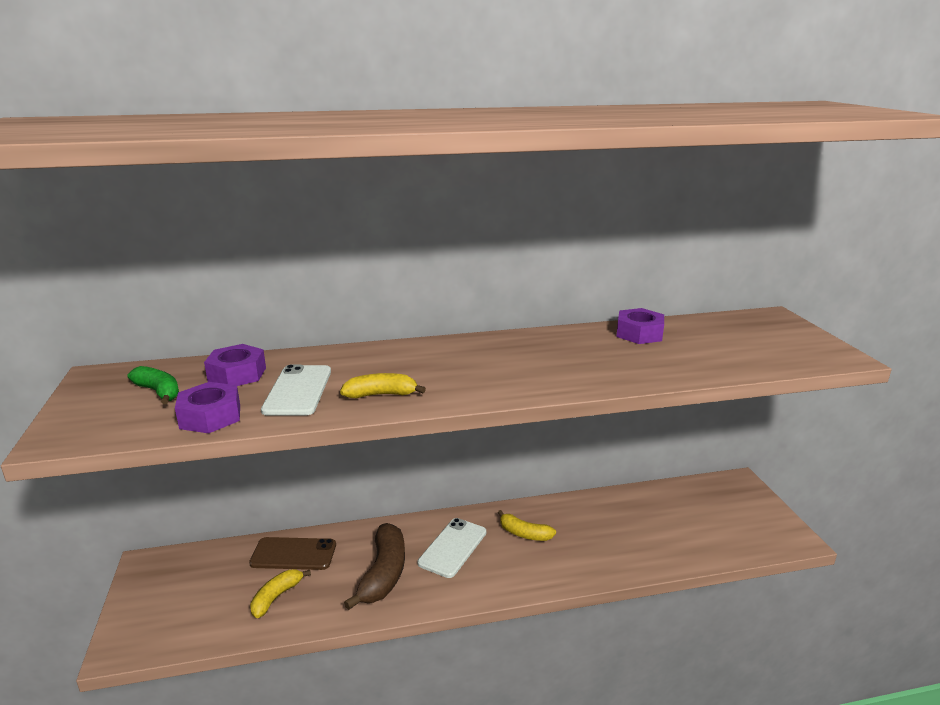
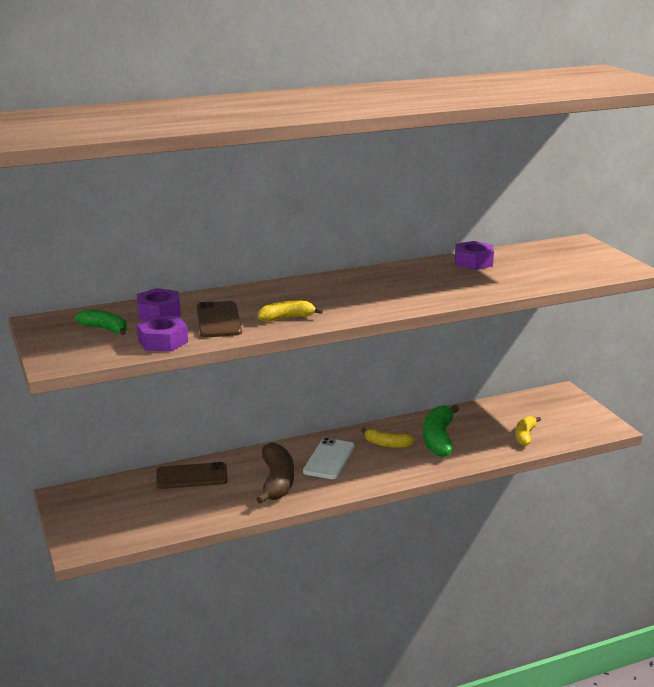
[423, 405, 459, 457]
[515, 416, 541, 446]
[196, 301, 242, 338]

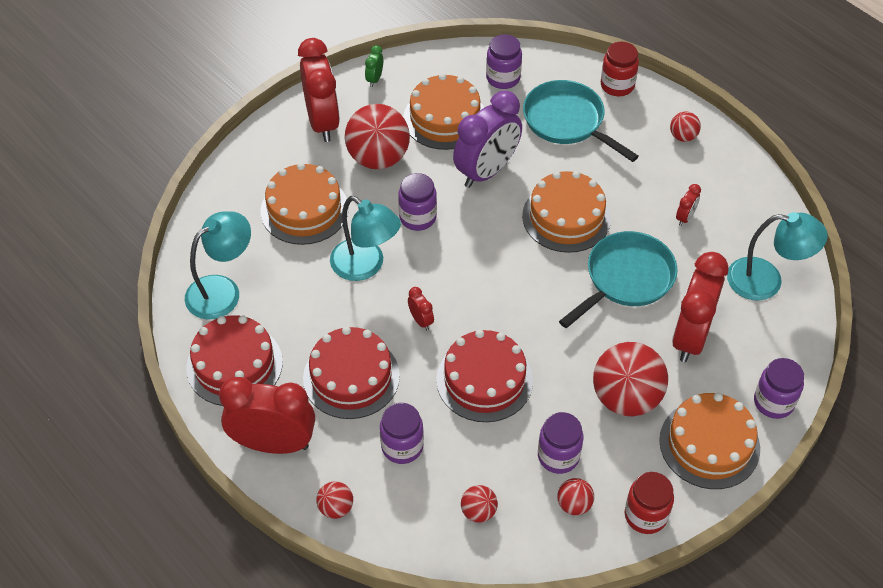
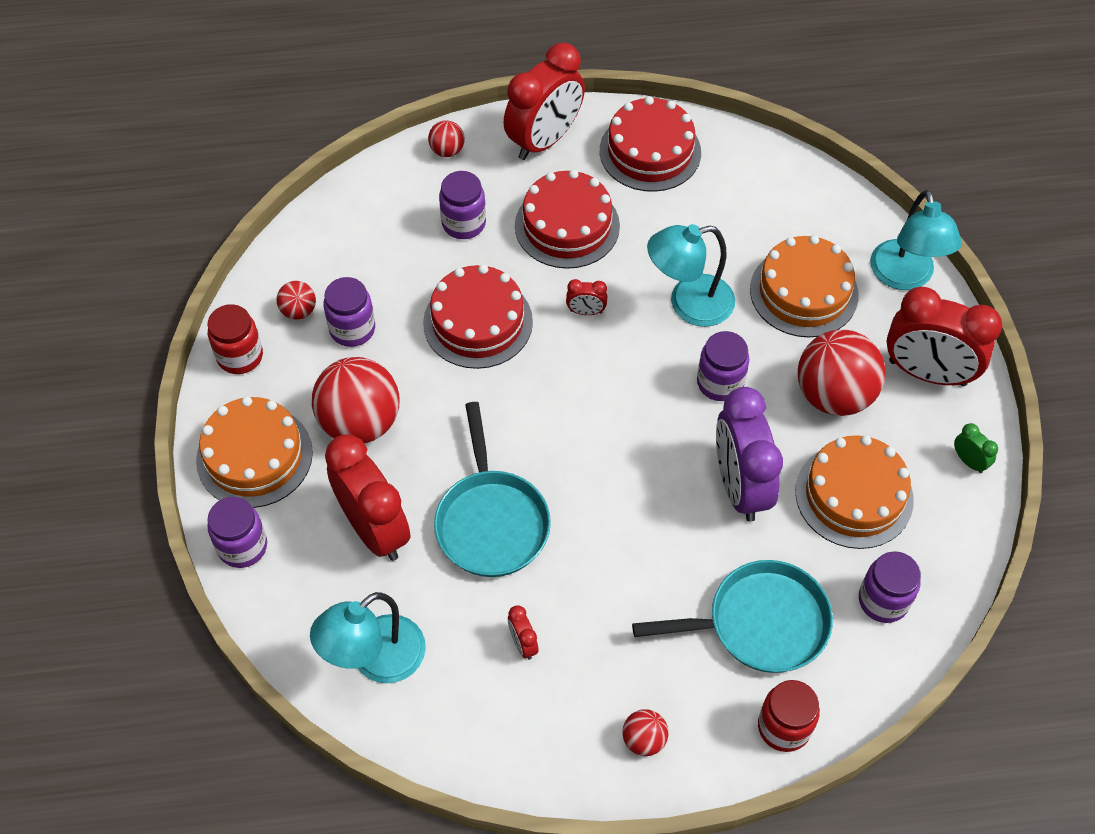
[461, 485, 498, 523] (first image)
[522, 171, 611, 253] (first image)
[870, 190, 962, 290]

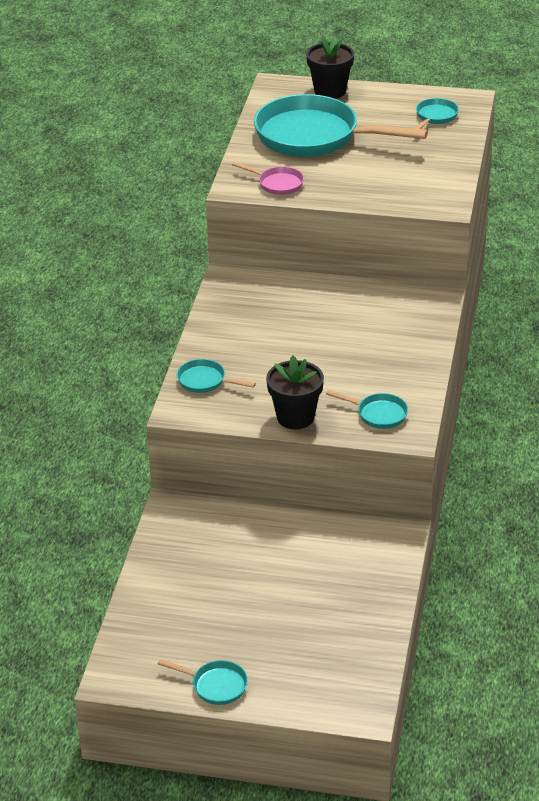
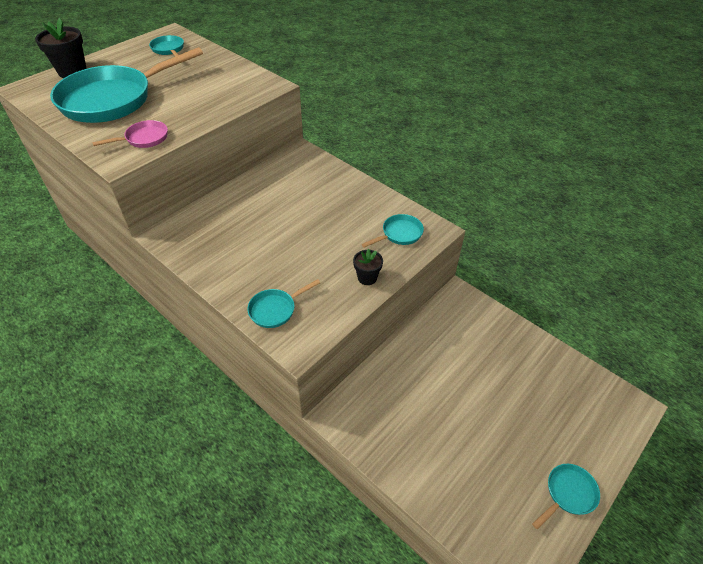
[353, 249, 383, 285]

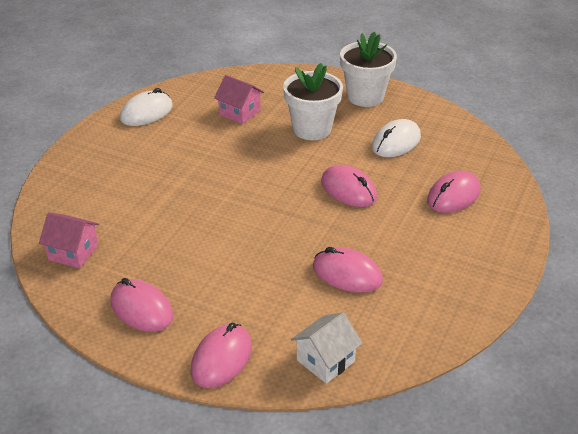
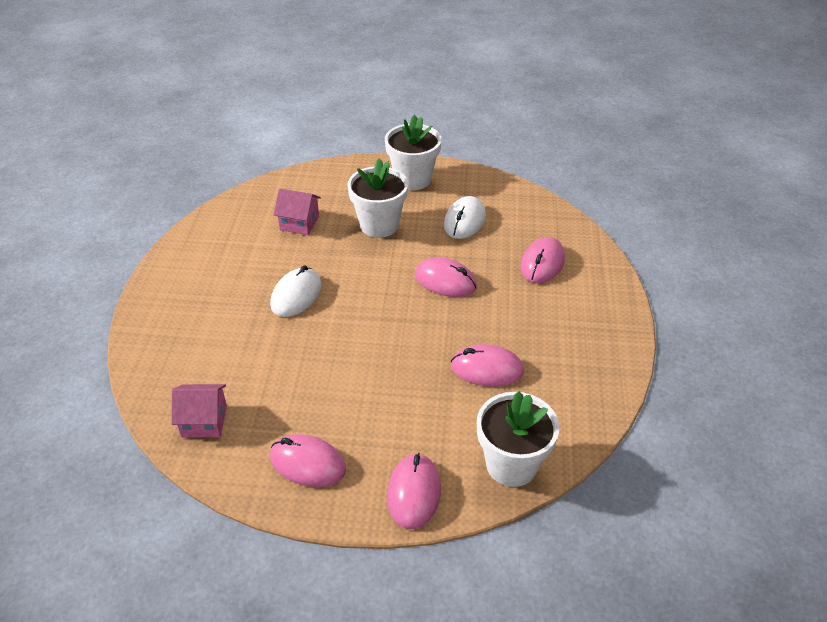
[270, 265, 322, 317]
[477, 391, 559, 487]

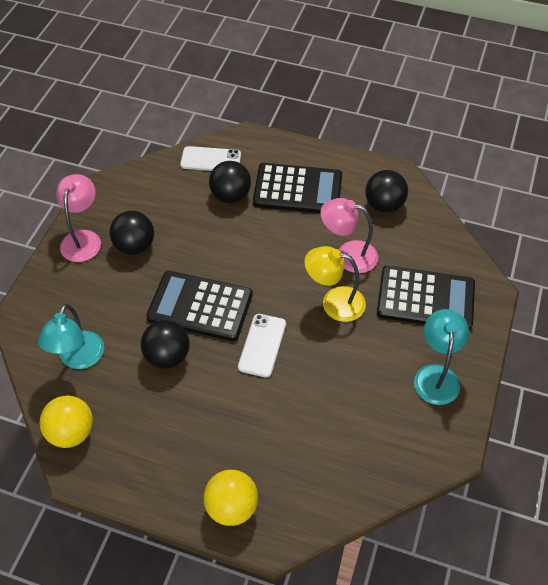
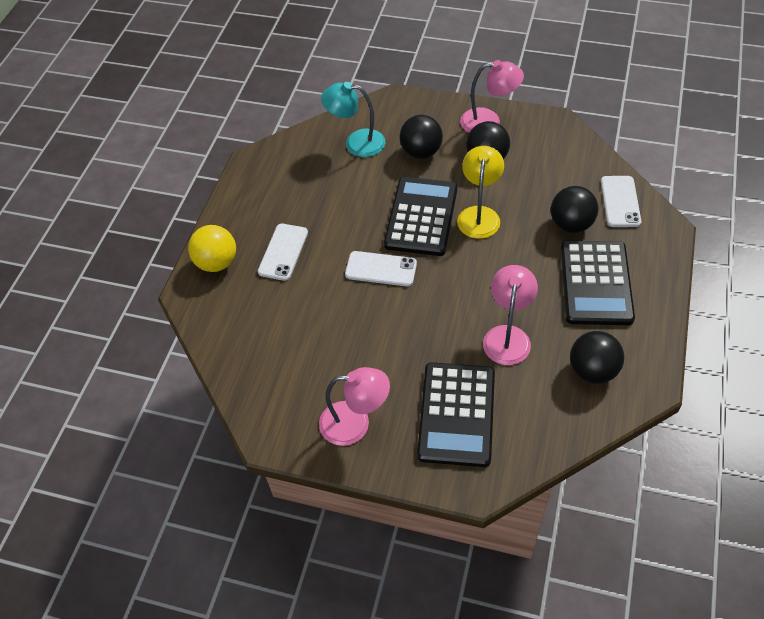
[40, 395, 93, 448] (first image)
[258, 224, 308, 281]
[400, 115, 443, 159]
[457, 146, 504, 239]
[319, 367, 390, 446]

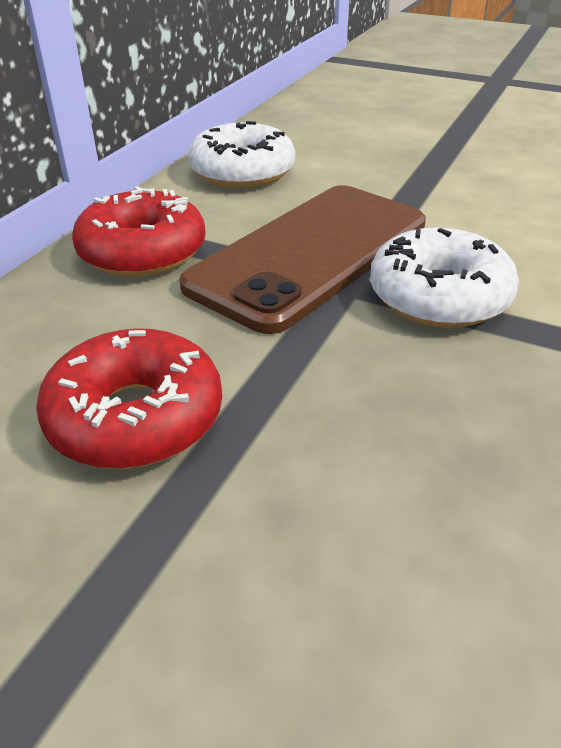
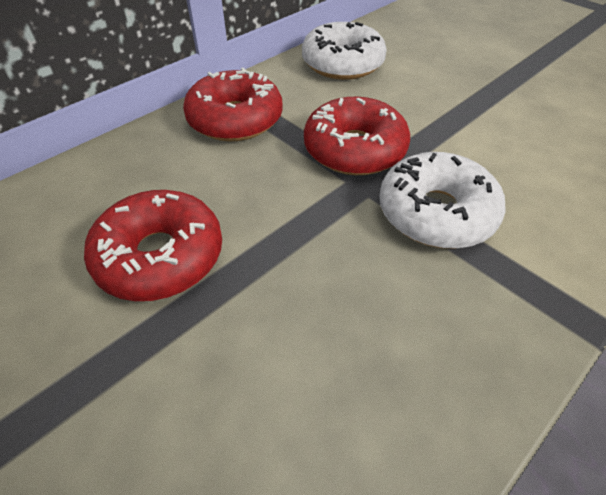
[304, 97, 410, 175]

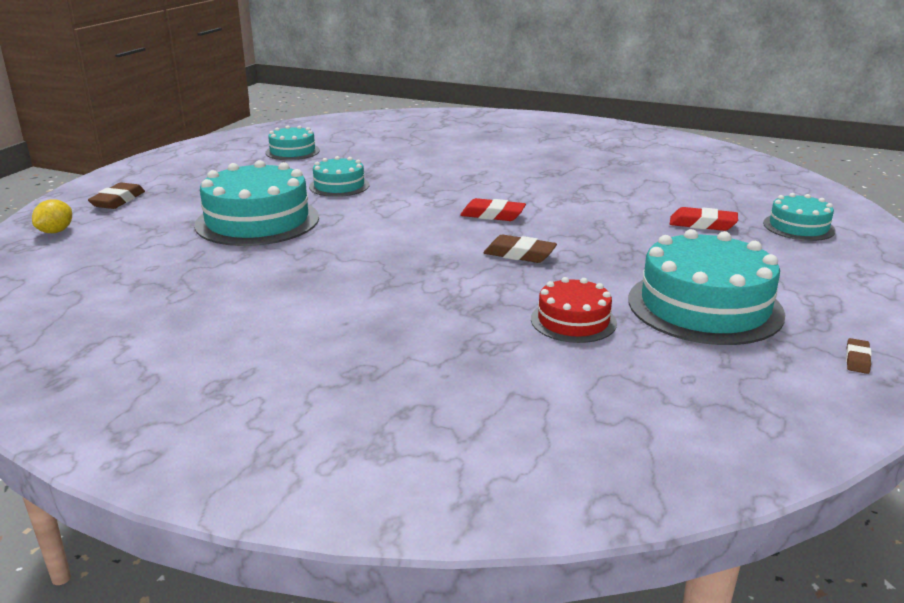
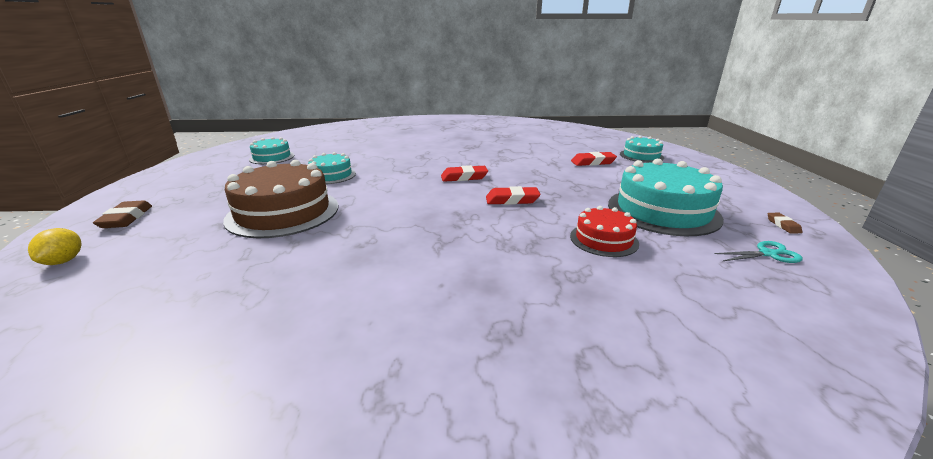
[715, 241, 803, 263]
[223, 160, 338, 238]
[486, 186, 540, 205]

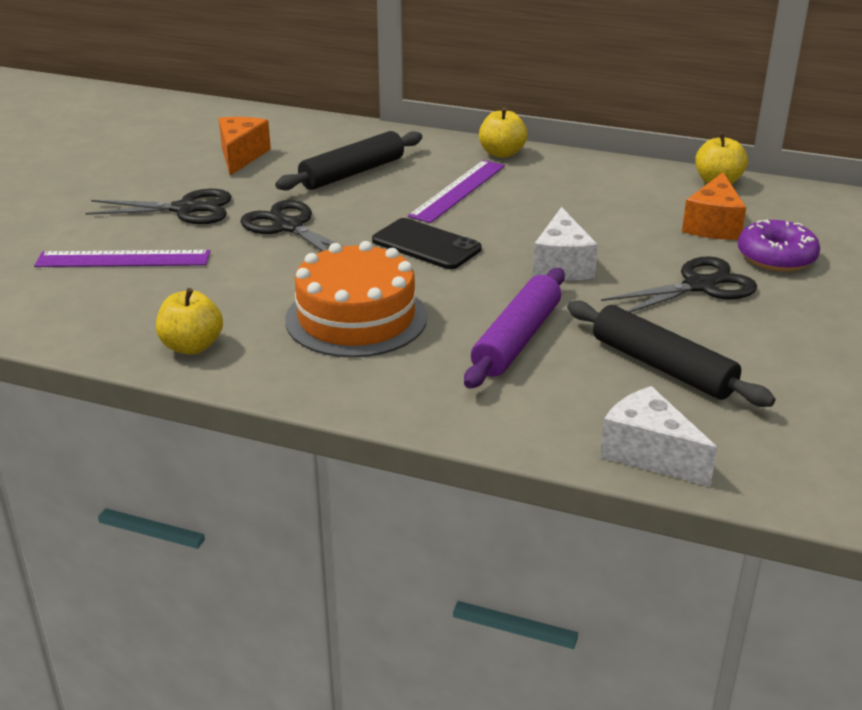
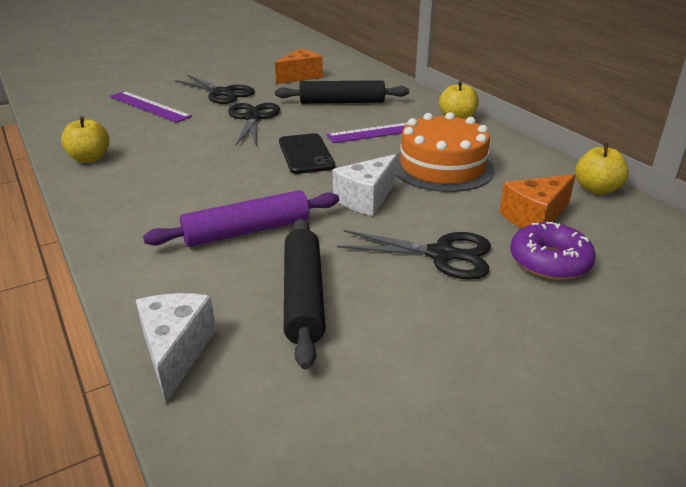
[396, 112, 495, 192]

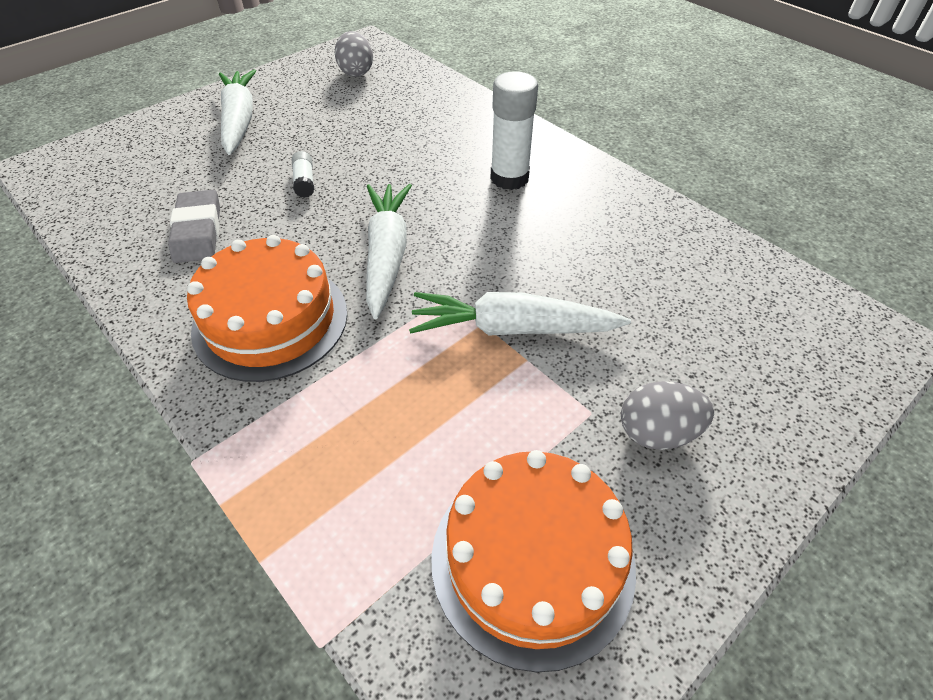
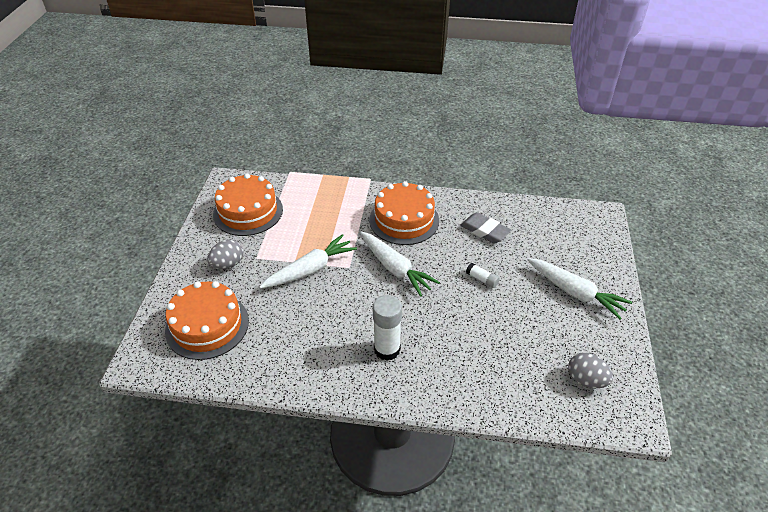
[165, 281, 249, 360]

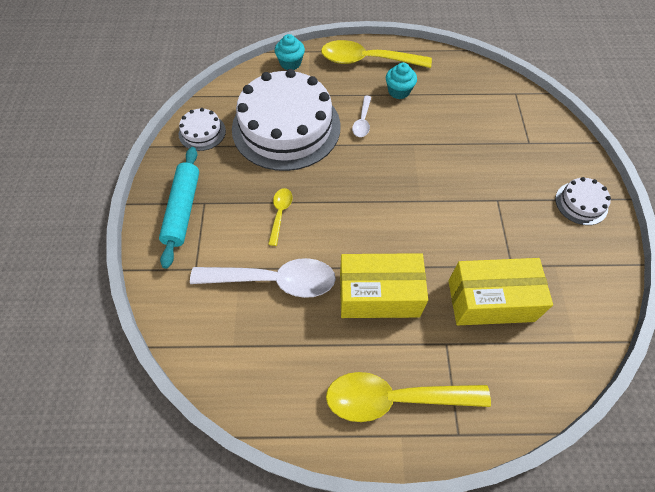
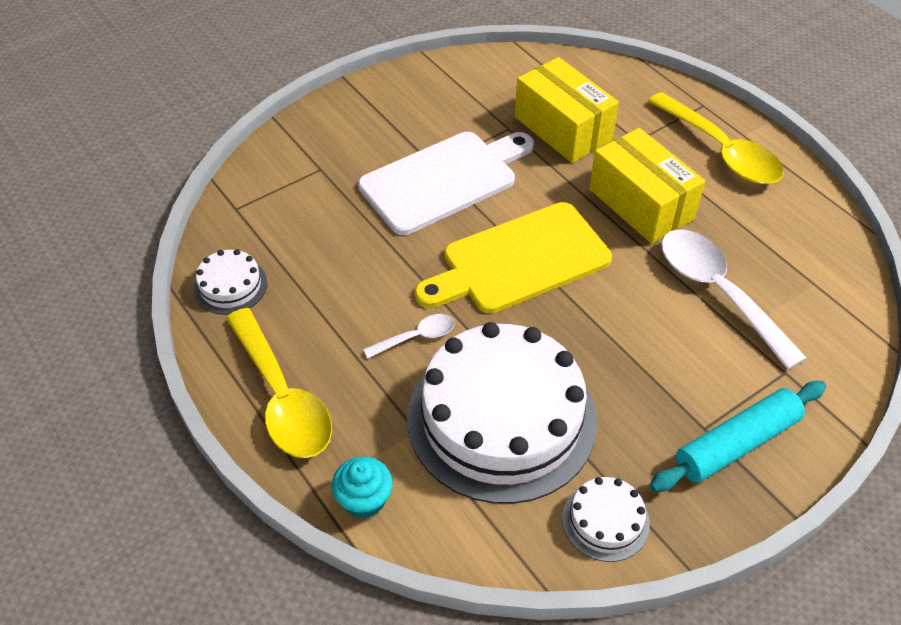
[268, 188, 293, 246] (first image)
[386, 63, 417, 99] (first image)
[358, 132, 534, 235]
[415, 202, 612, 314]
[193, 249, 267, 315]

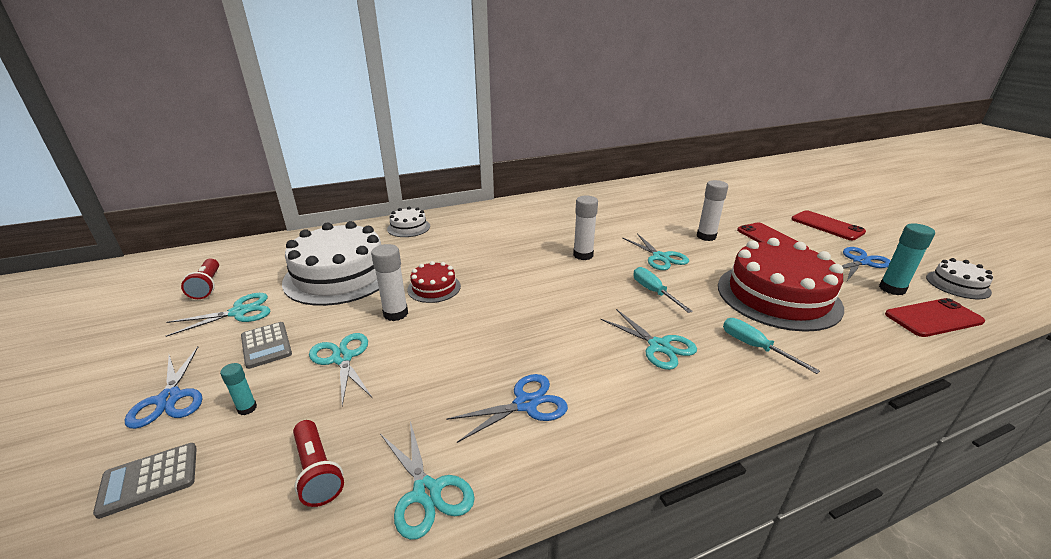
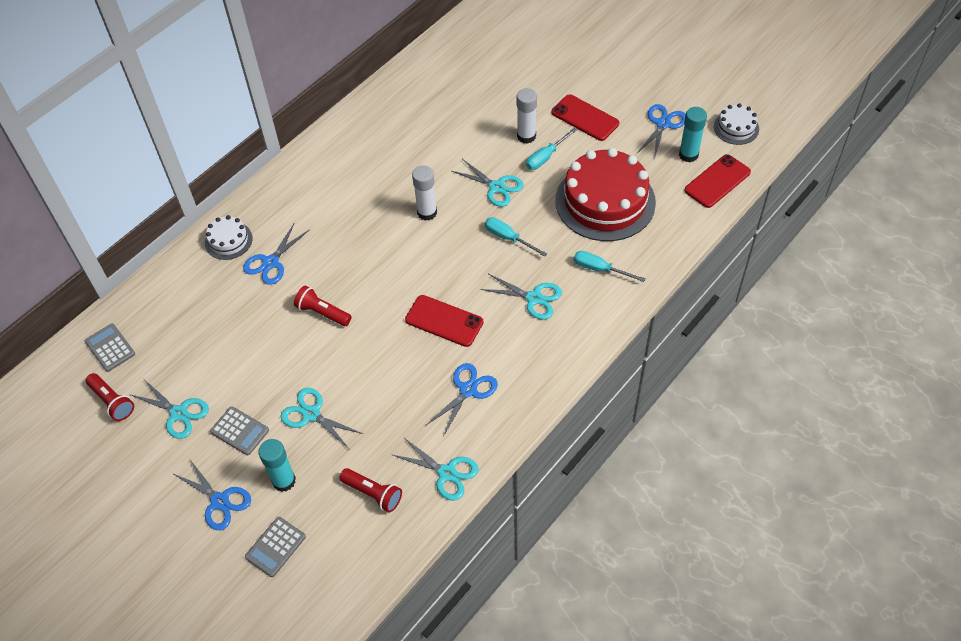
[282, 221, 381, 306] (first image)
[371, 244, 408, 321] (first image)
[85, 323, 135, 372]
[243, 224, 310, 285]
[526, 128, 577, 170]
[405, 295, 484, 347]
[294, 286, 352, 326]
[129, 380, 209, 439]
[258, 439, 296, 492]

